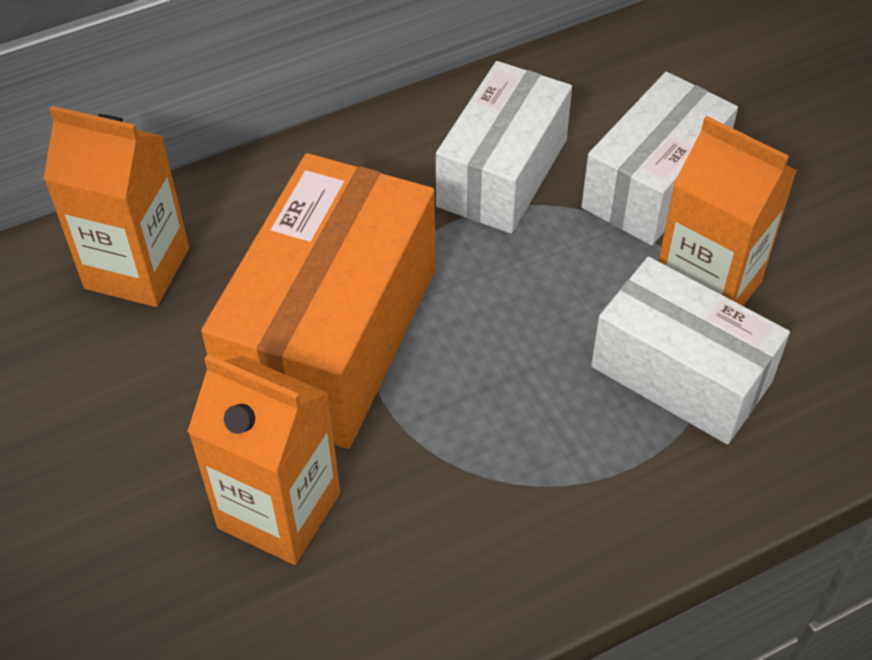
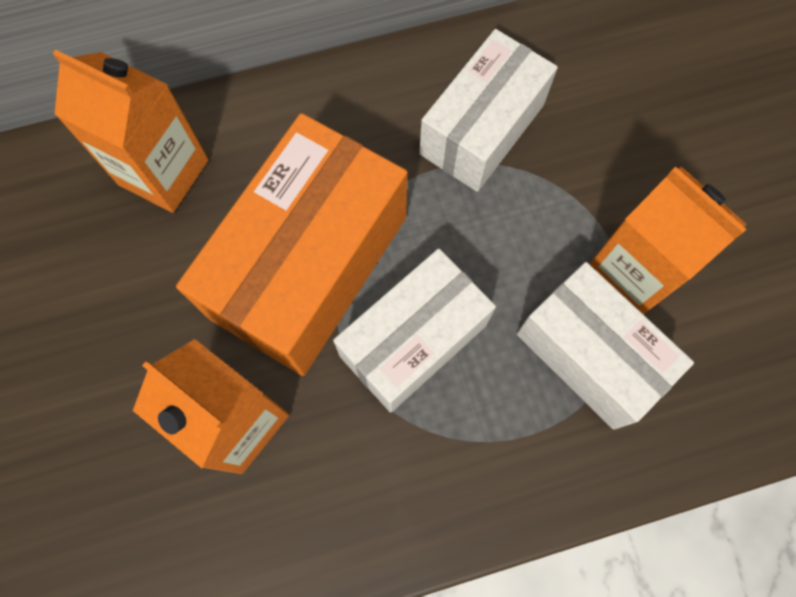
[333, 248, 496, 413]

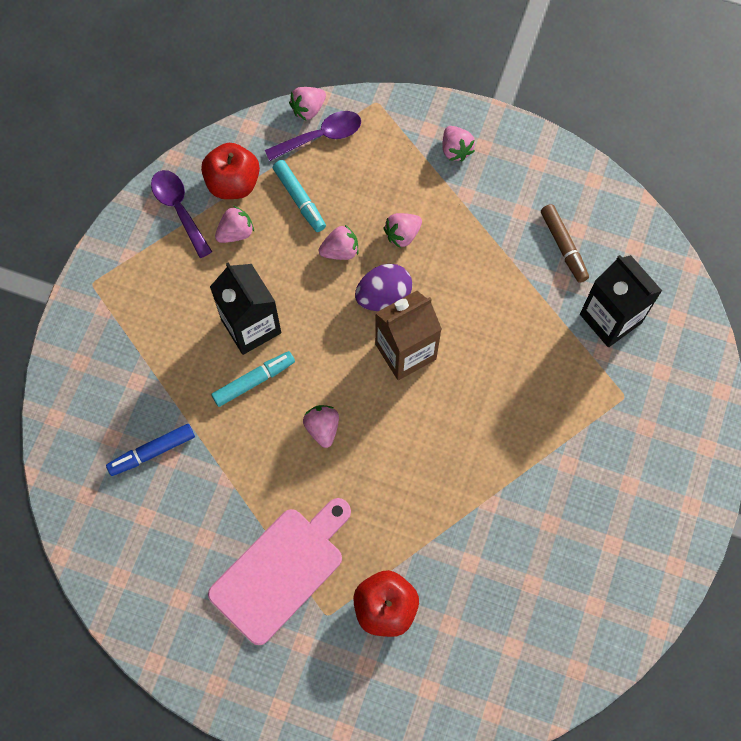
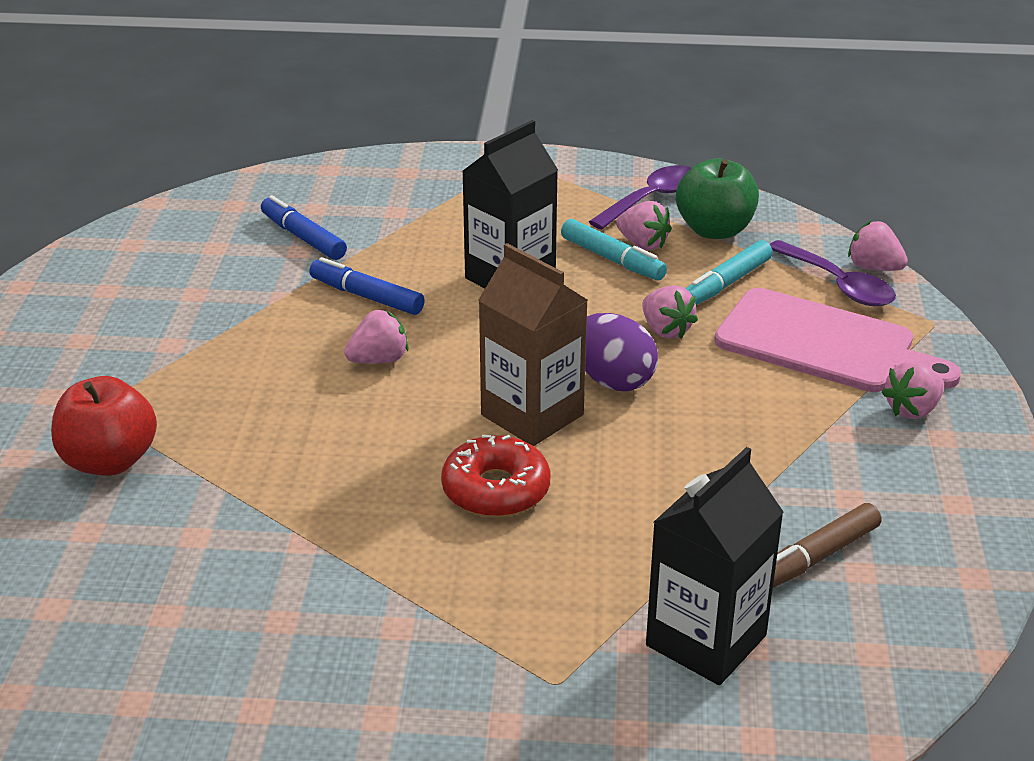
[383, 213, 422, 248] (first image)
[309, 257, 425, 315]
[441, 435, 550, 518]
[714, 288, 961, 392]
[561, 219, 667, 281]
[676, 158, 759, 239]

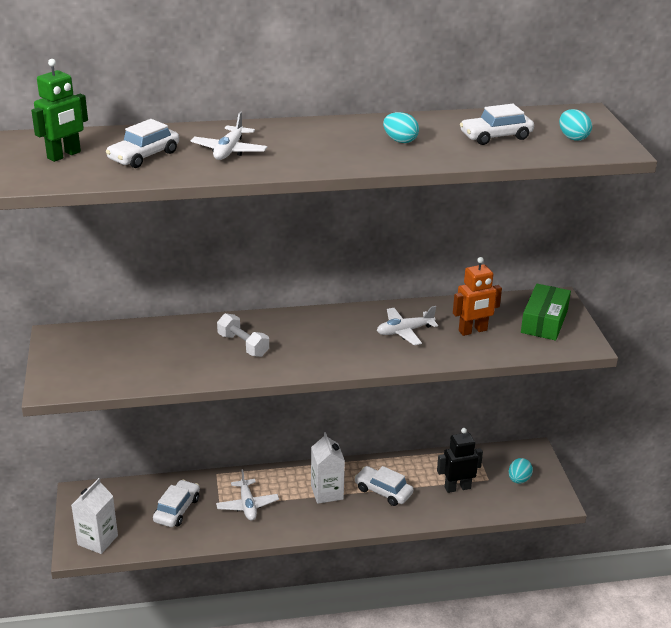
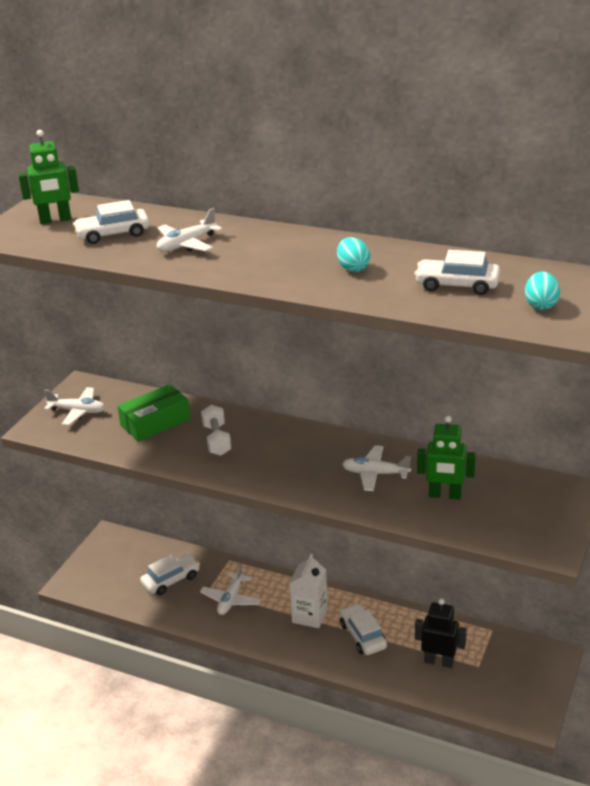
[71, 478, 118, 554] (first image)
[509, 458, 533, 483] (first image)
[44, 387, 106, 426]
[117, 384, 191, 442]
[417, 416, 476, 500]

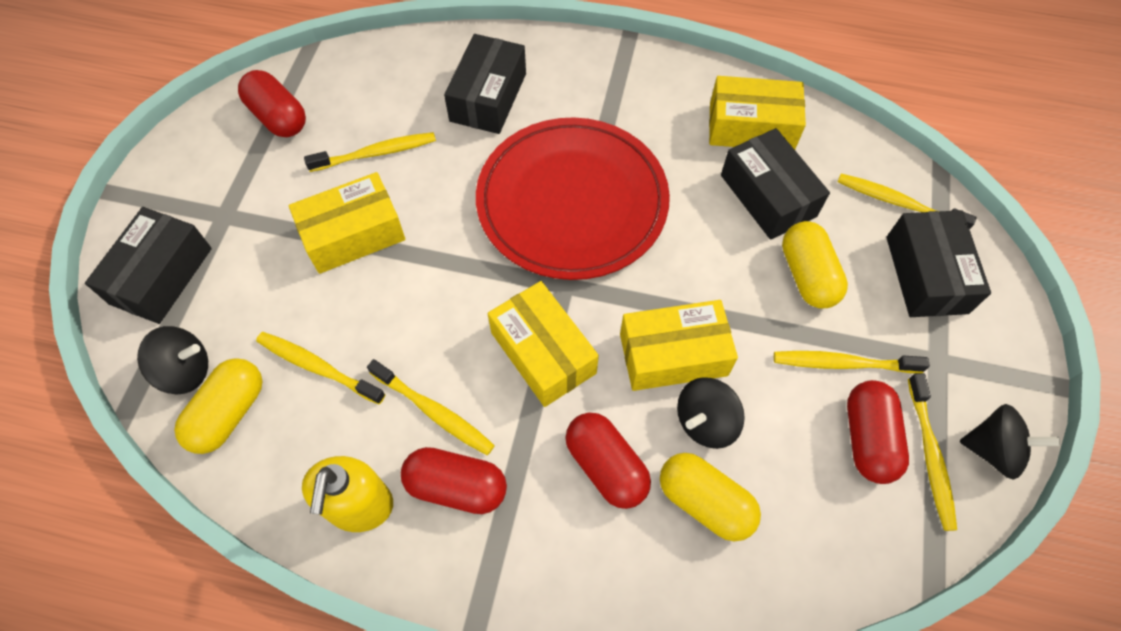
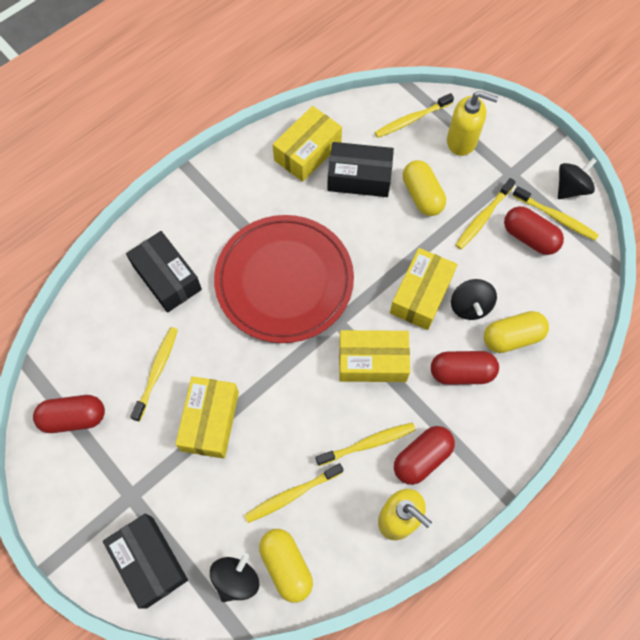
[447, 91, 498, 156]
[403, 160, 446, 216]

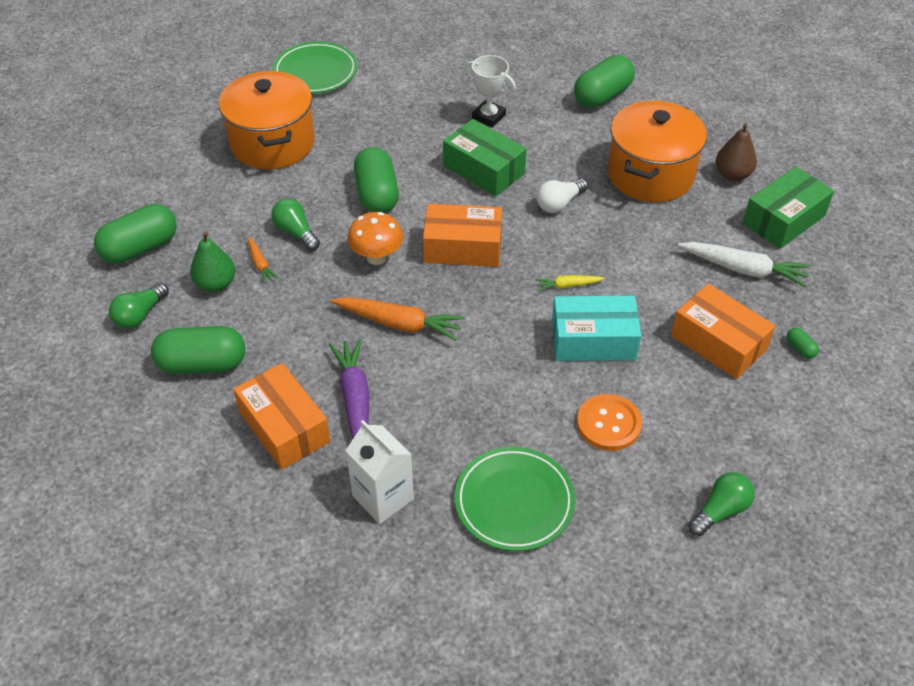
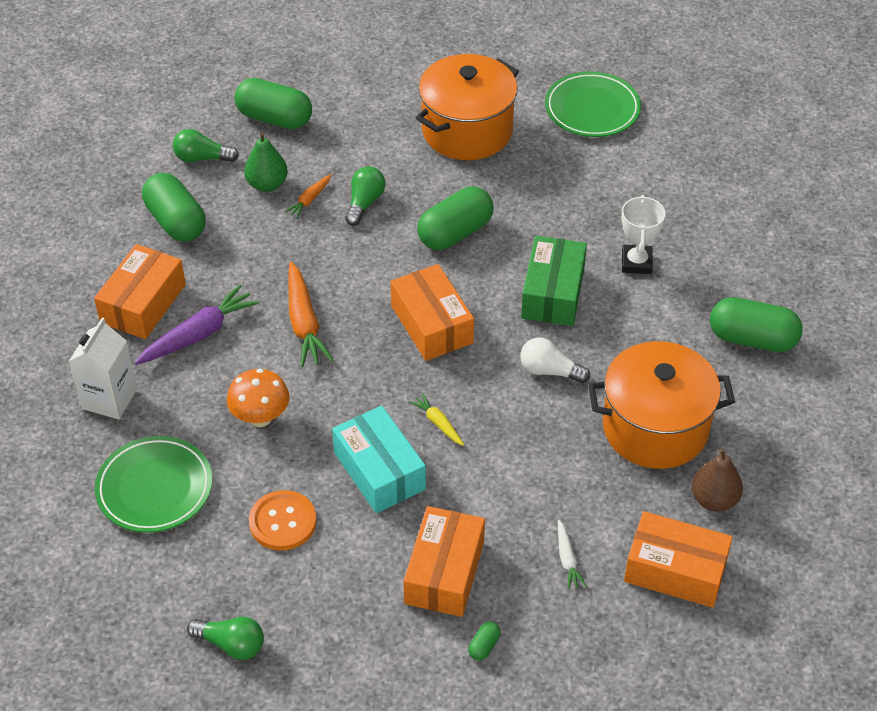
[227, 369, 289, 427]
[624, 511, 733, 608]
[558, 520, 587, 589]

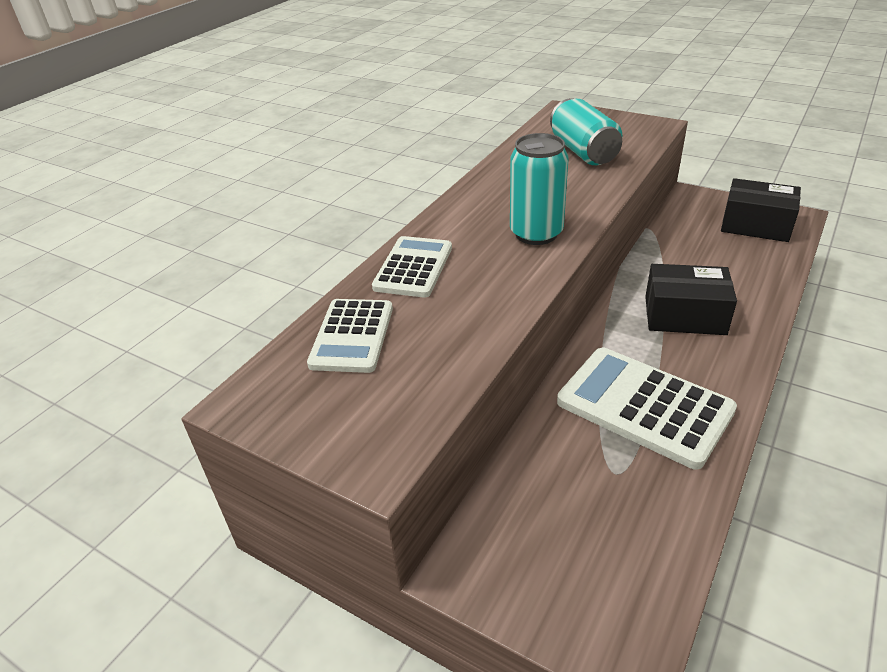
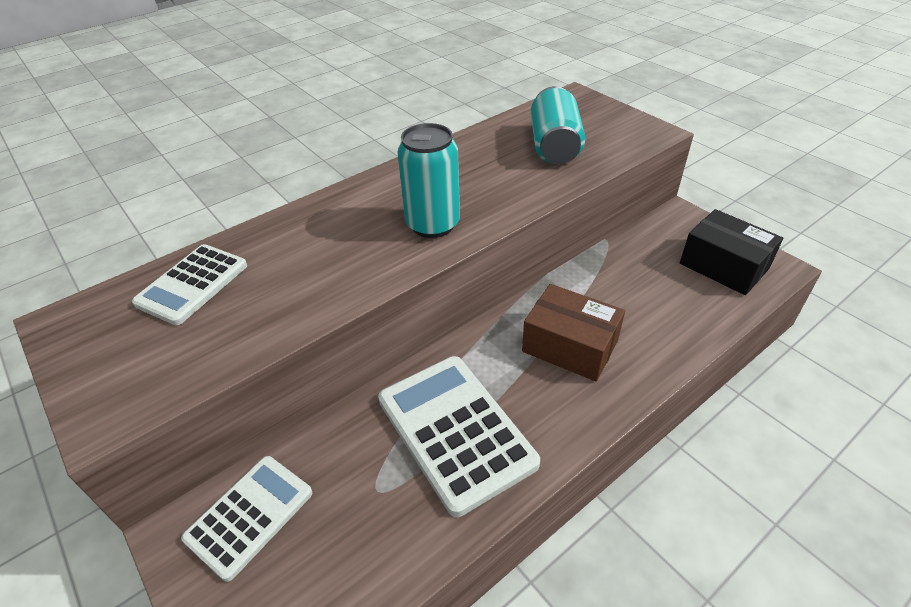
[181, 456, 312, 582]
[522, 284, 625, 382]

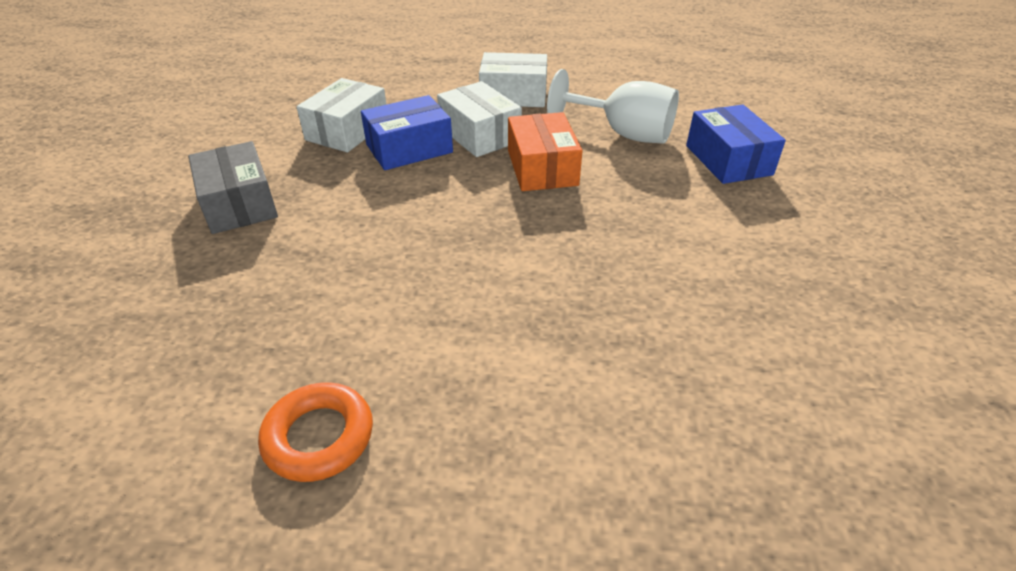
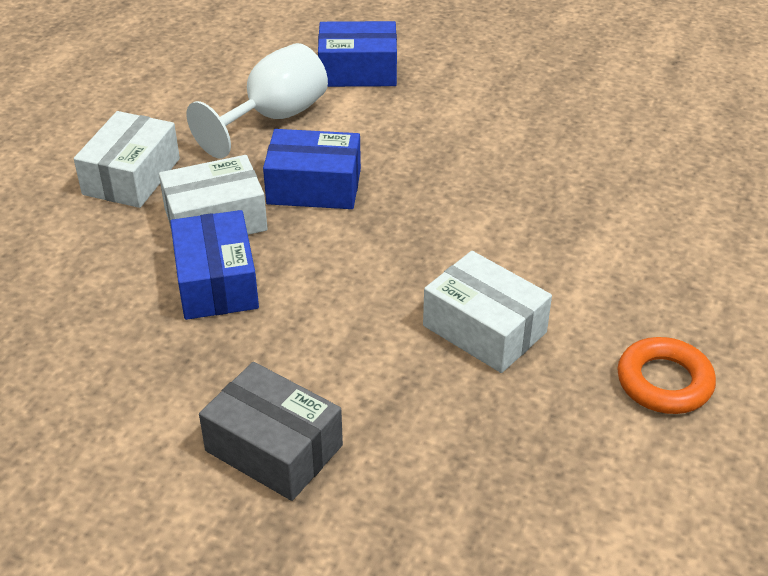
[423, 251, 552, 373]
[263, 129, 361, 209]
[199, 362, 343, 501]

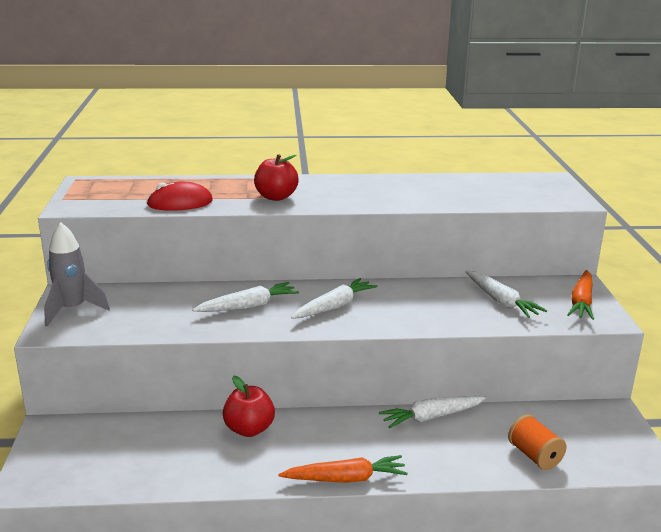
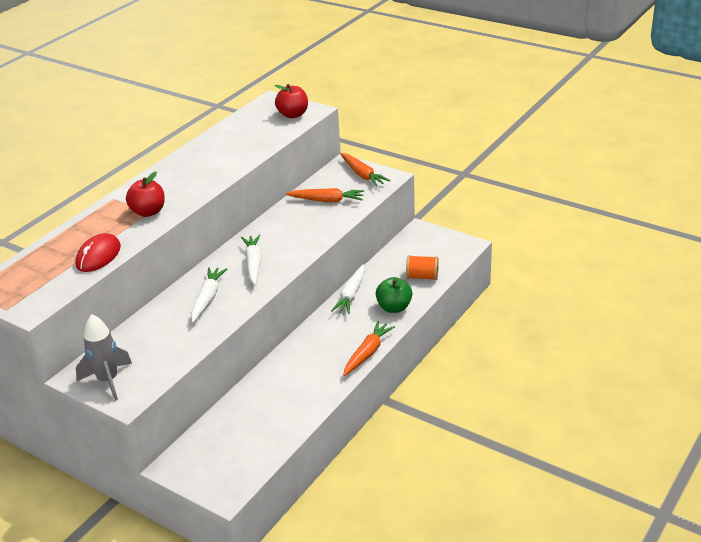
[376, 277, 412, 313]
[275, 84, 308, 118]
[286, 188, 364, 202]

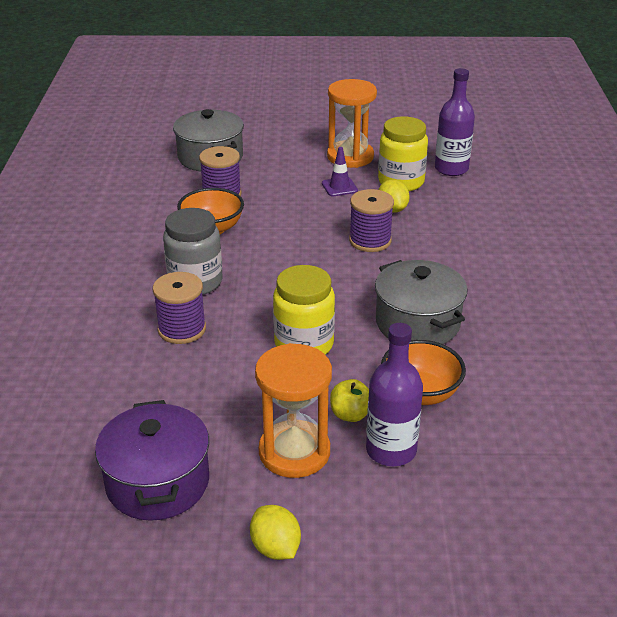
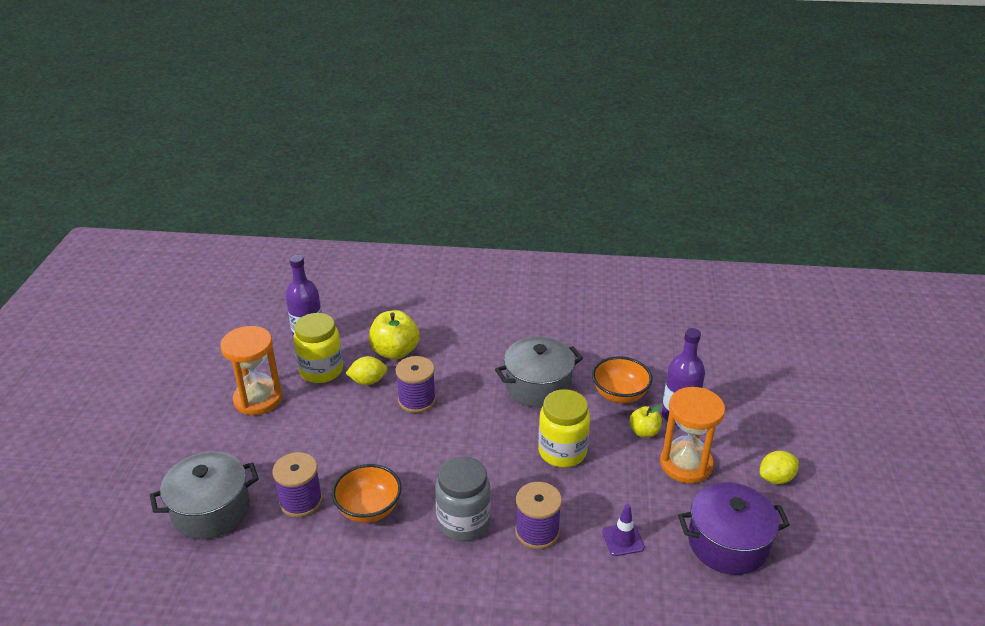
[369, 310, 420, 360]
[602, 504, 645, 556]

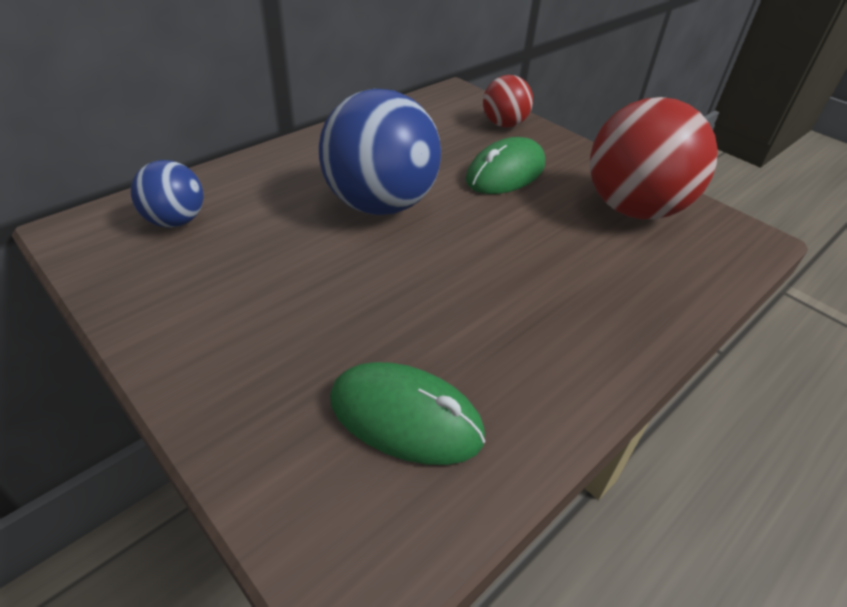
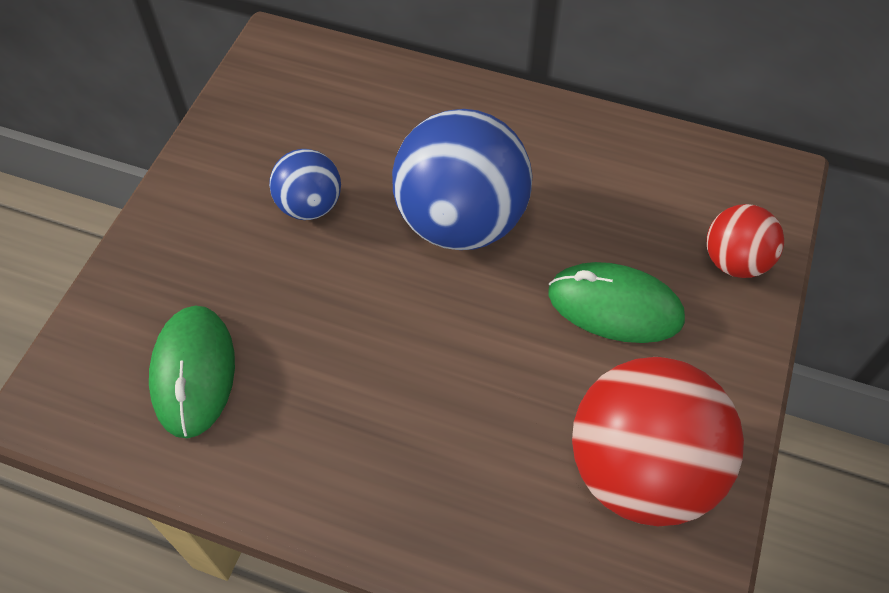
[269, 149, 341, 220]

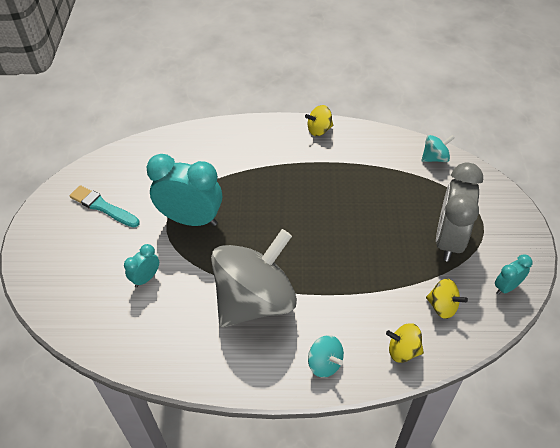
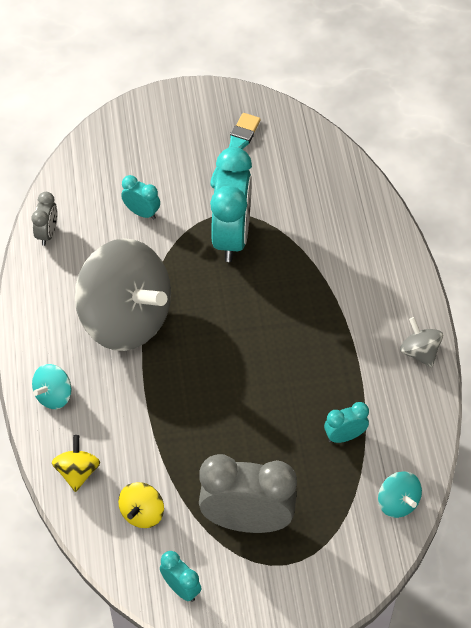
[32, 192, 57, 246]
[324, 402, 369, 443]
[400, 317, 443, 367]

